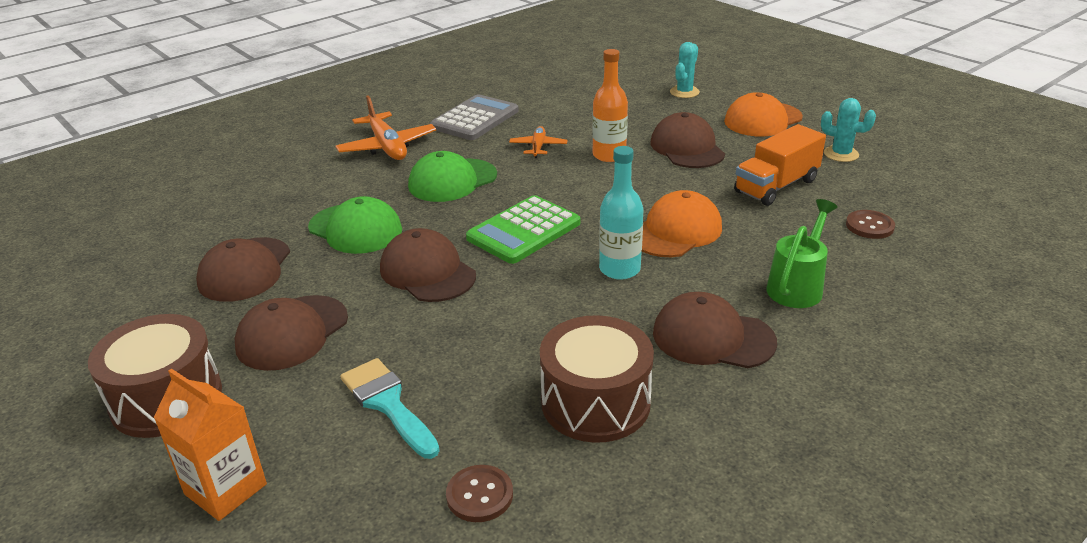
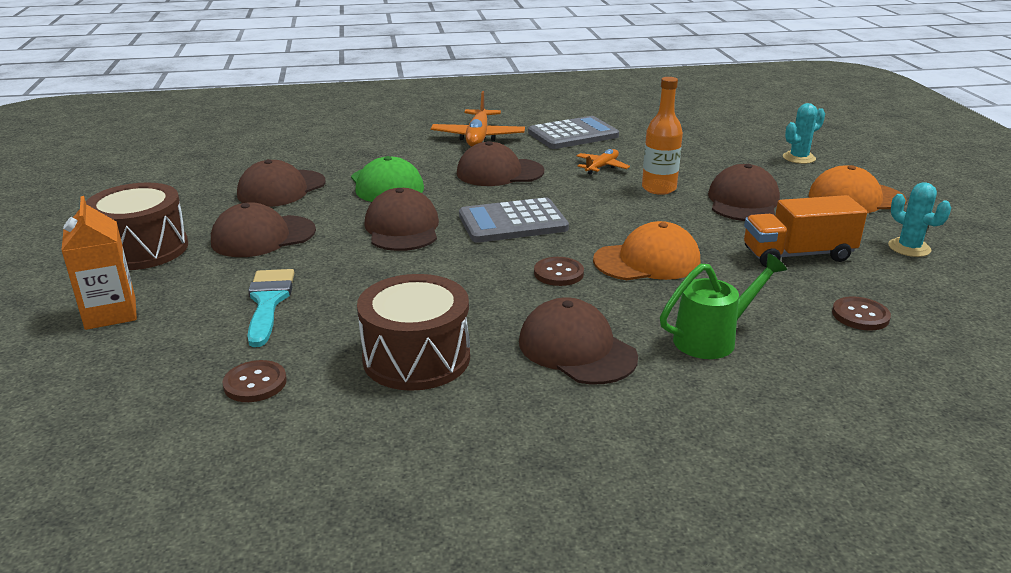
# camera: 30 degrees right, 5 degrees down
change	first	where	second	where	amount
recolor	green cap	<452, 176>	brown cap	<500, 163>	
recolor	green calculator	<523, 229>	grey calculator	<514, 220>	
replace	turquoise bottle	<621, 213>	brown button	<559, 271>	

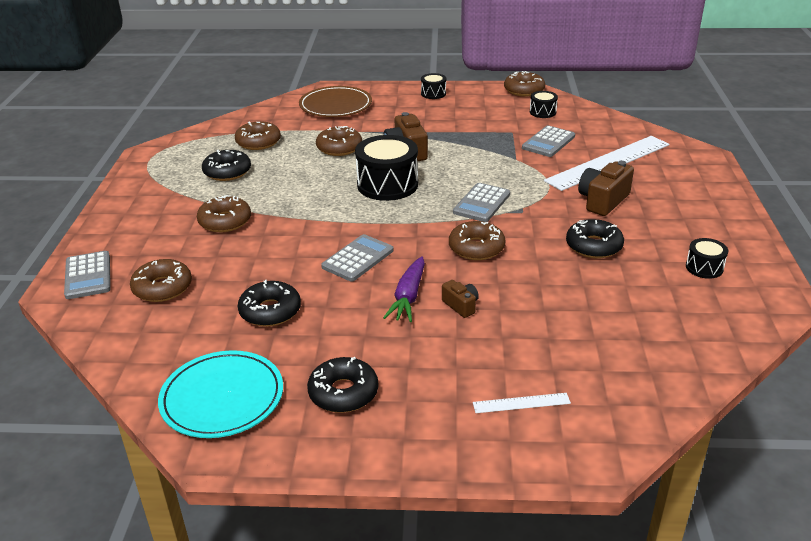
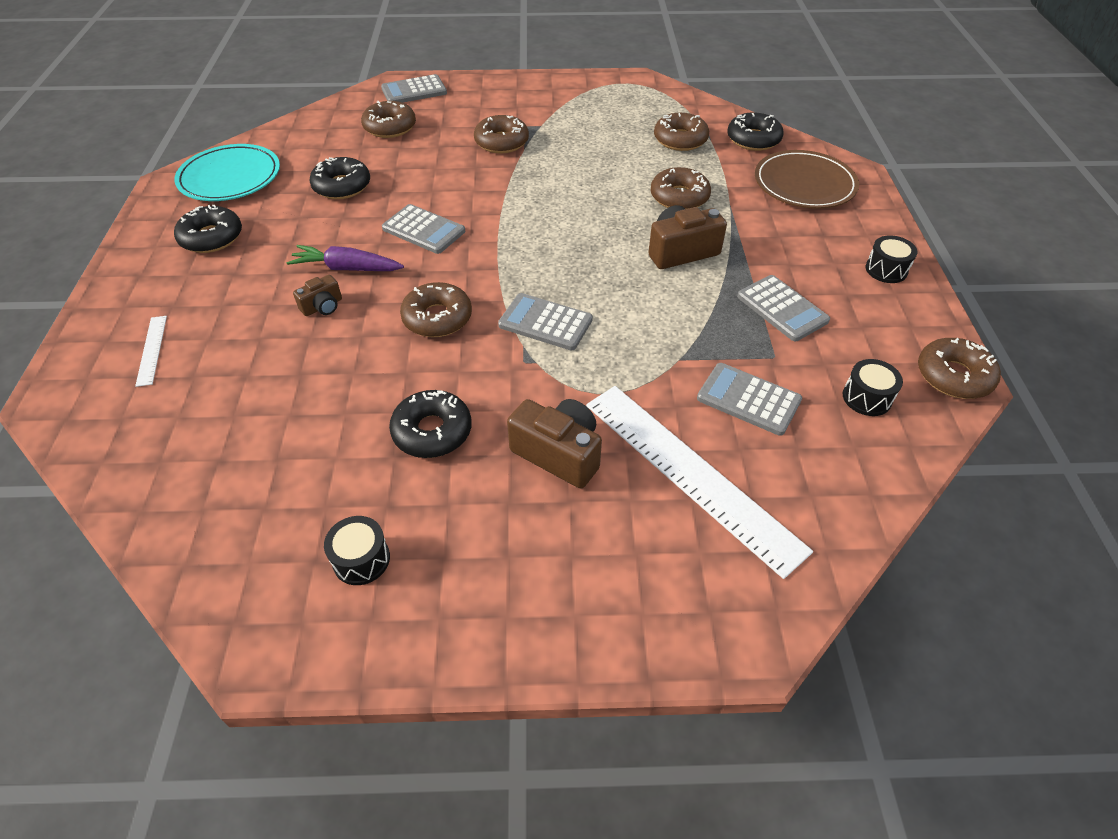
# camera: 85 degrees right, 15 degrees up
change	first	where	second	where	amount
move	black donut	<226, 165>		<755, 131>	
insert			grey calculator	<783, 308>	
delete	black drum	<386, 168>			

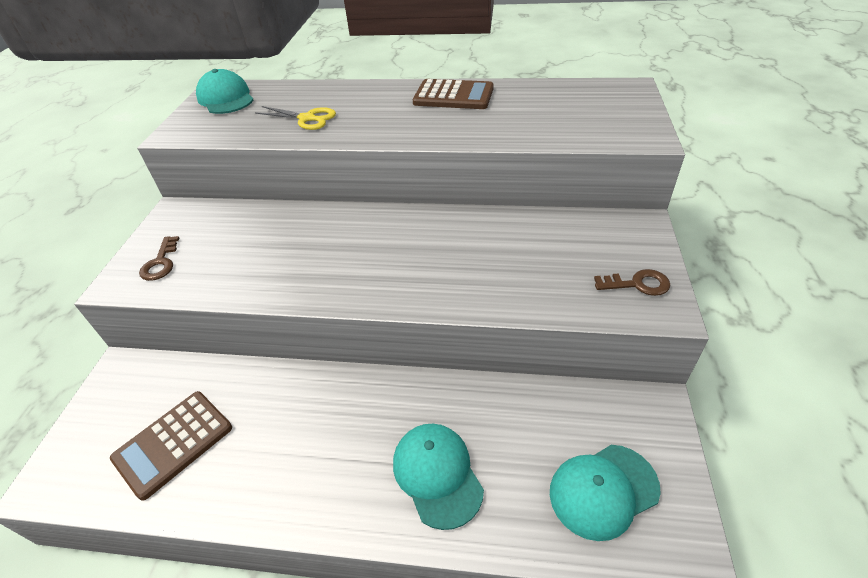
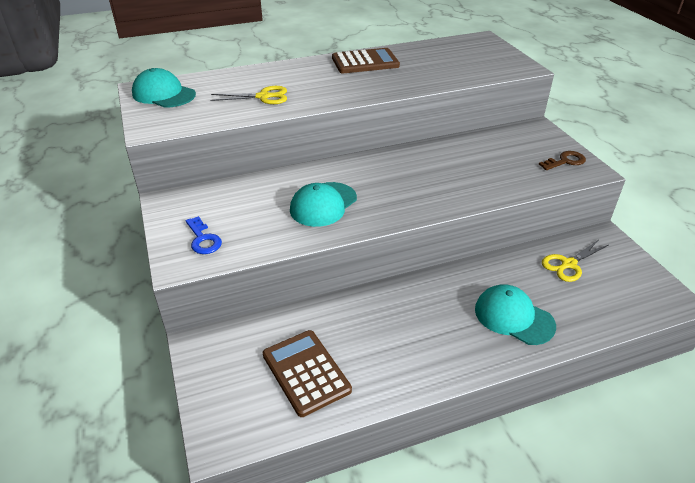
# camera: 30 degrees left, 5 degrees down
change	first	where	second	where	amount
recolor	brown key	<159, 258>	blue key	<204, 235>	
rotate	brown calculator	<171, 445>		<307, 373>	135 degrees clockwise
move	turquoise cap	<605, 493>		<323, 204>	
insert			yellow scissors	<575, 261>	

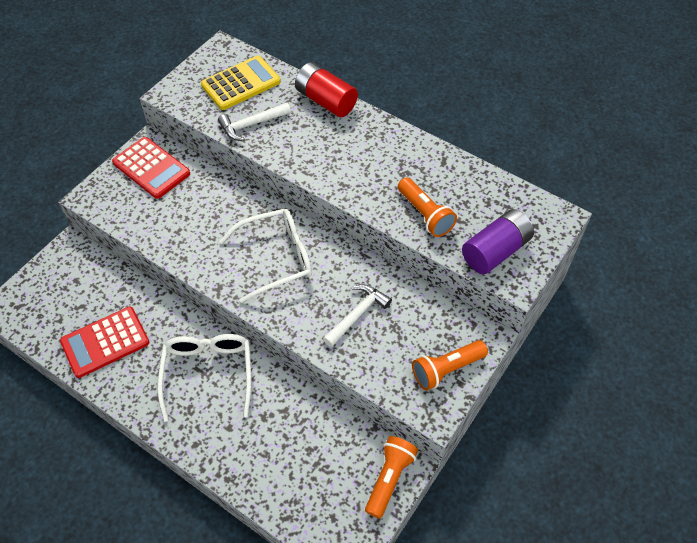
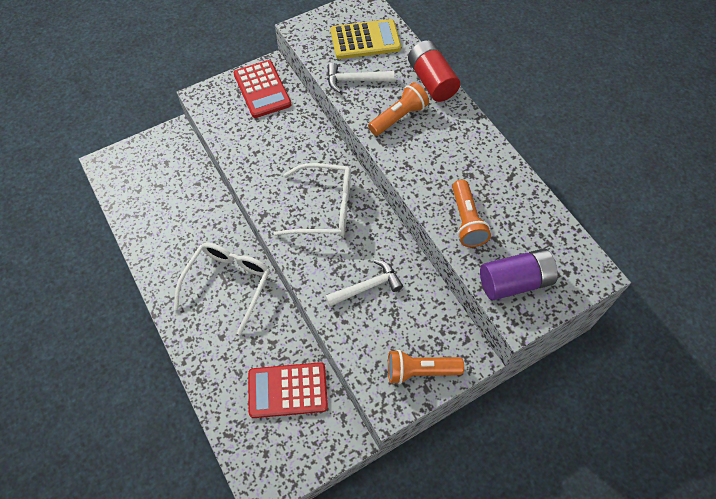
# camera: 25 degrees right, 5 degrees up
change	first	where	second	where	amount
move	red calculator	<104, 342>		<288, 390>	
move	orange flashlight	<391, 477>		<398, 109>	

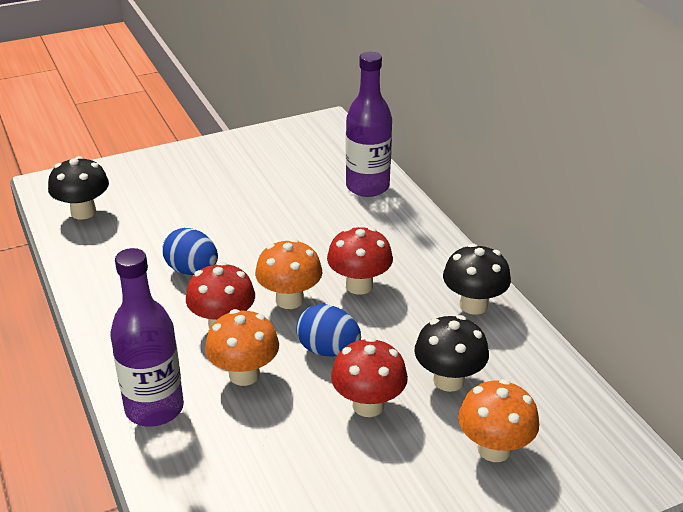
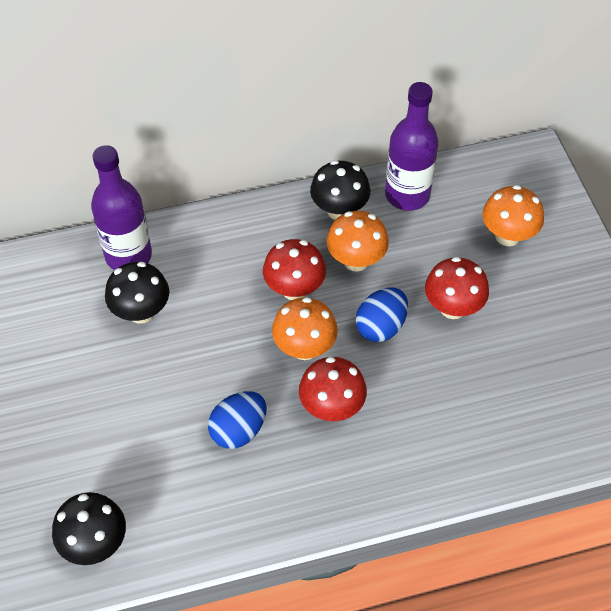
# camera: 80 degrees left, 20 degrees up
change	first	where	second	where	amount
move	black mushroom	<452, 353>		<137, 293>	
move	orange mushroom	<242, 347>		<358, 241>	
move	purple bottle	<147, 337>		<412, 146>	

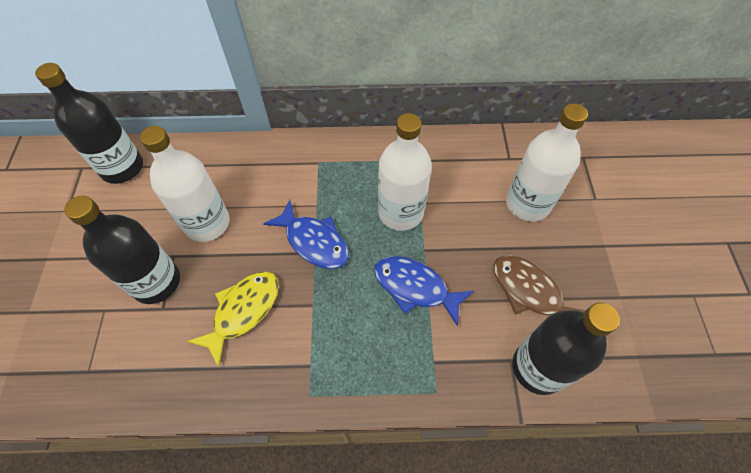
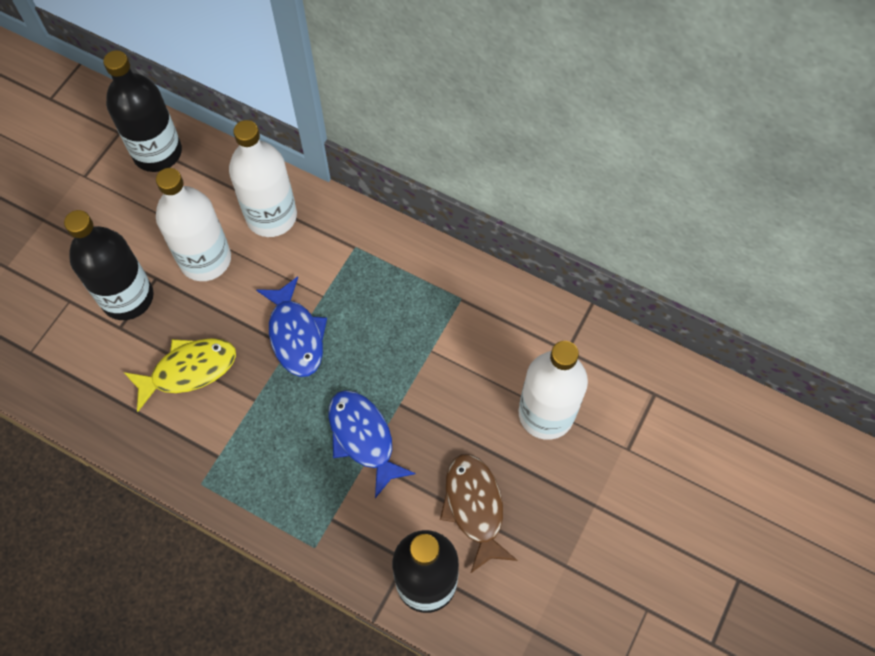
# camera: 30 degrees right, 5 degrees up
change	first	where	second	where	amount
move	white bottle	<405, 172>		<263, 178>	

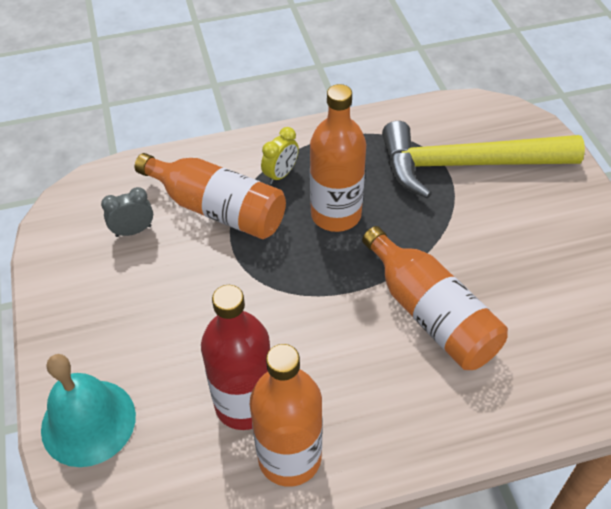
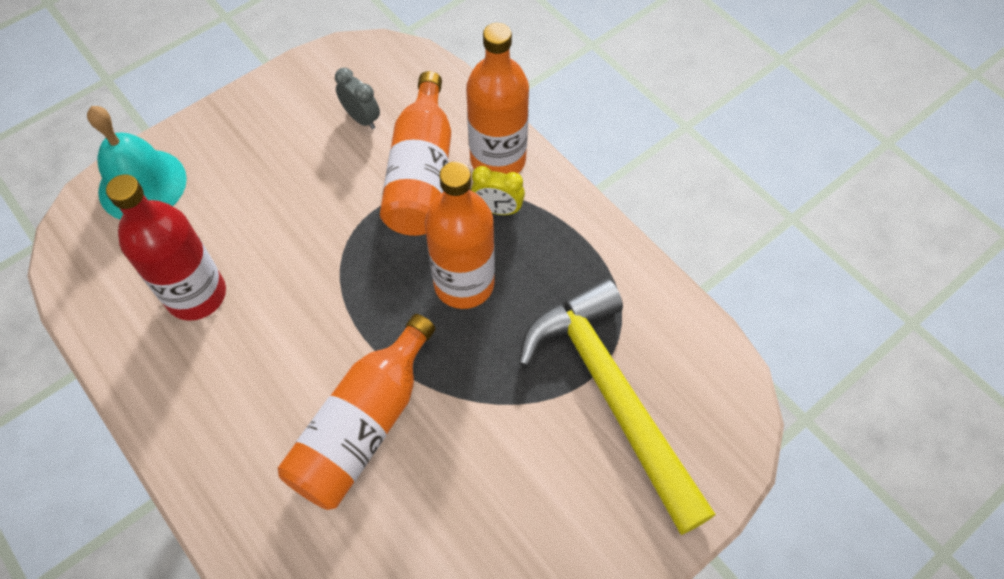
# camera: 65 degrees right, 10 degrees up
change	first	where	second	where	amount
move	orange bottle	<286, 415>		<497, 98>	

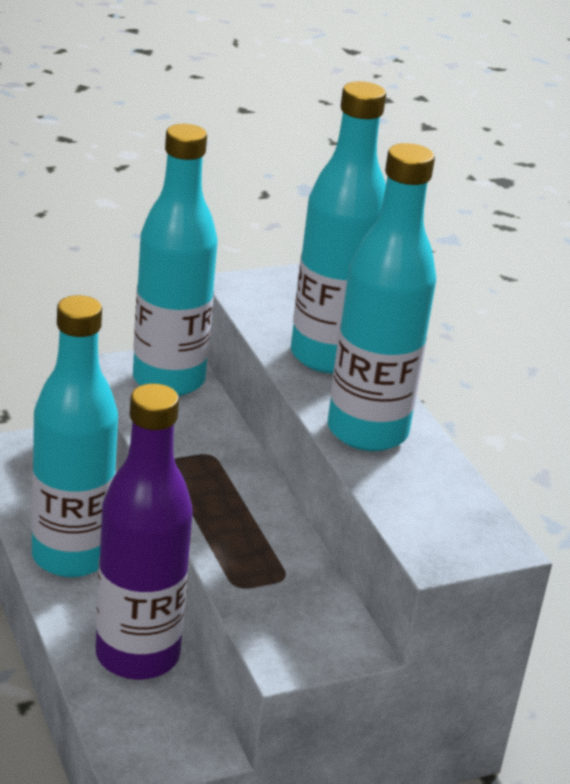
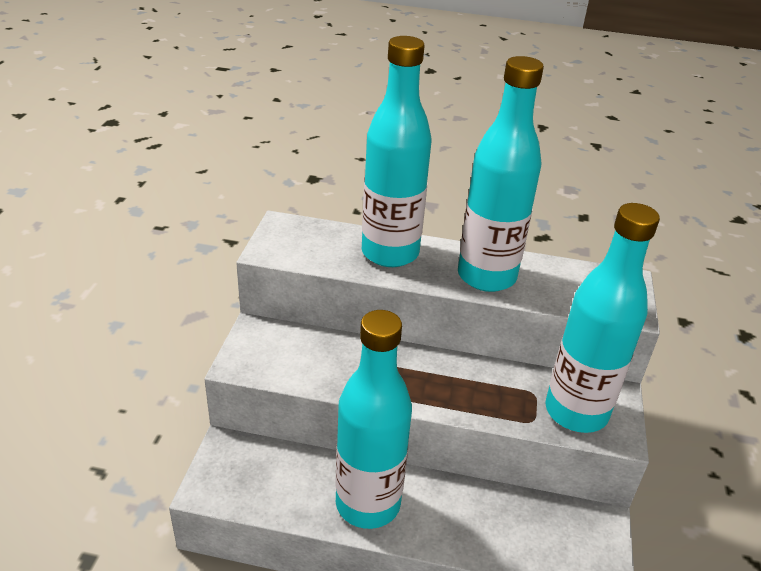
# camera: 55 degrees left, 5 degrees up
change	first	where	second	where	amount
move	turquoise bottle	<175, 260>		<602, 318>	
delete	purple bottle	<144, 531>			

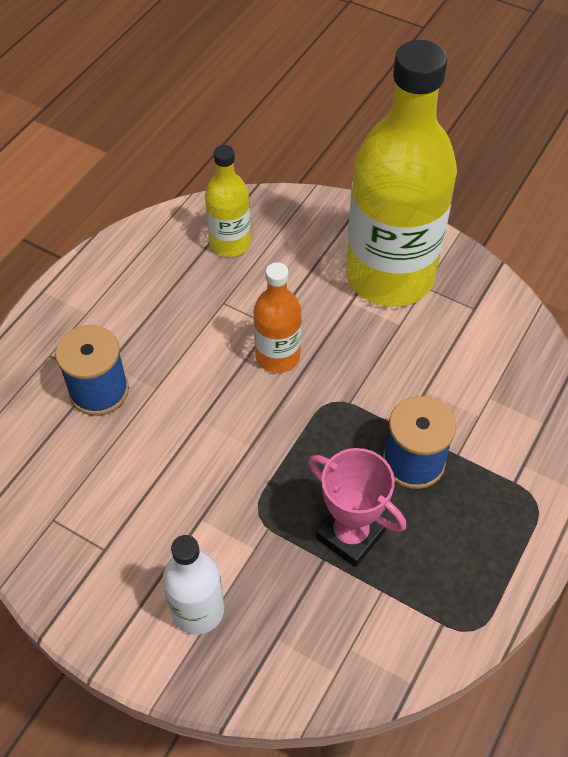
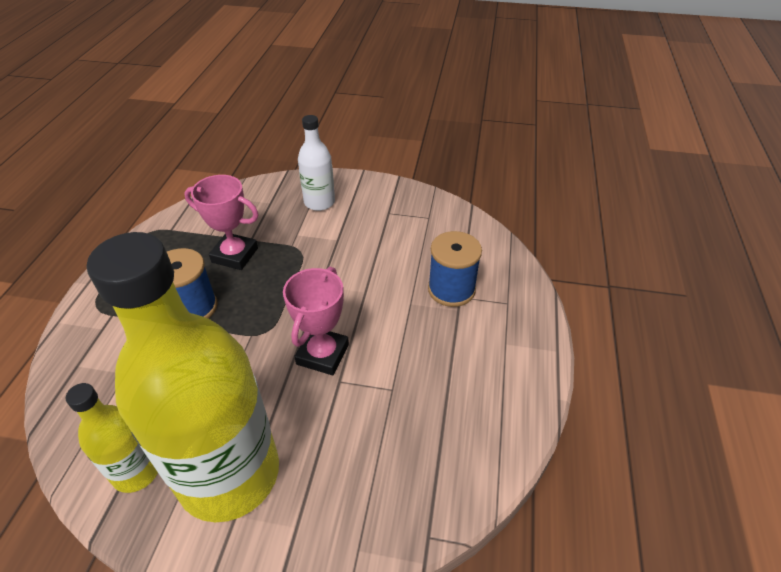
# camera: 160 degrees right, 10 degrees down
change	first	where	second	where	amount
move	yellow bottle	<228, 201>		<111, 438>	
replace	orange bottle	<277, 317>	pink trophy	<316, 321>	

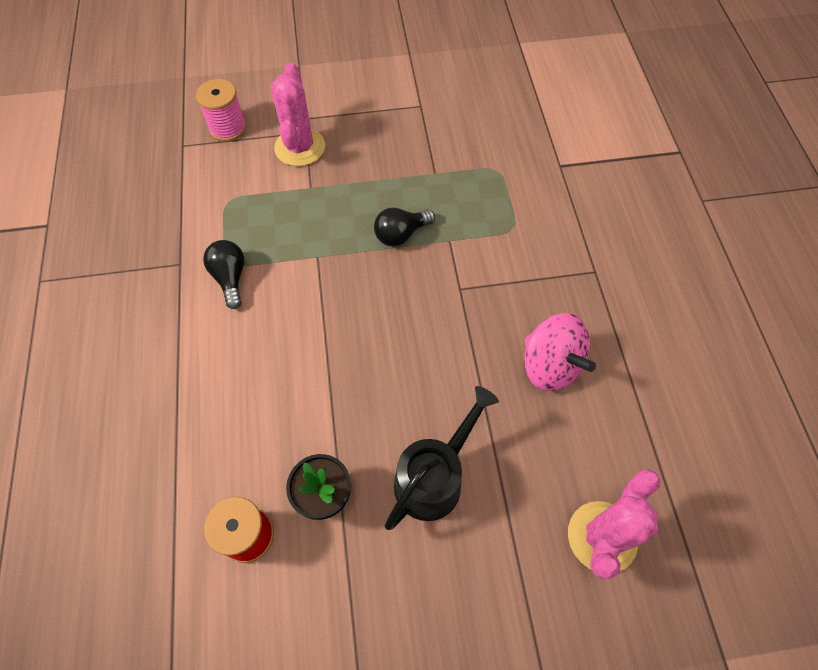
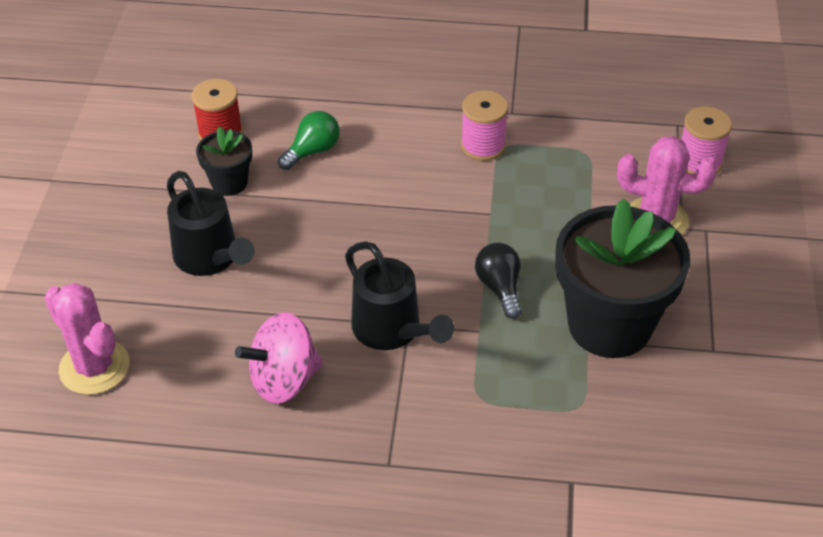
# camera: 105 degrees right, 15 degrees down
change	first	where	second	where	amount
insert			green light bulb	<309, 140>	
insert			black watering can	<399, 295>	
replace	black light bulb	<224, 274>	pink spool	<484, 125>	
insert			black flower pot	<623, 278>	

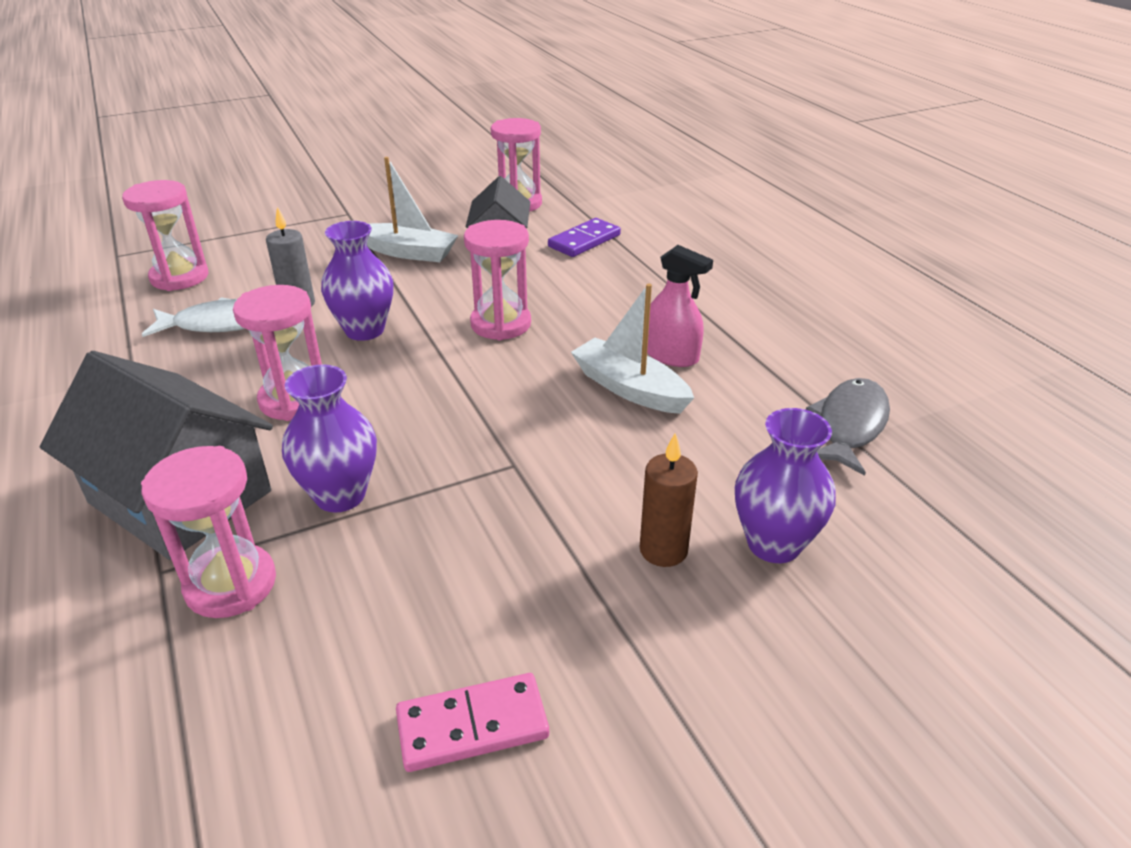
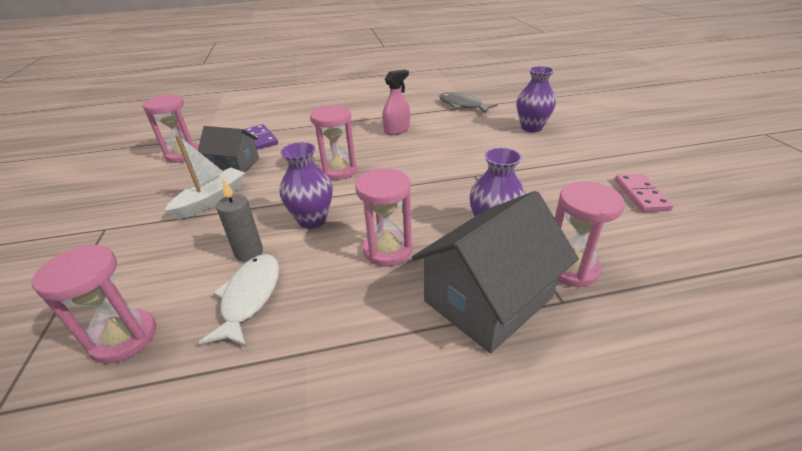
# camera: 75 degrees left, 0 degrees up
change	first	where	second	where	amount
delete	white boat	<632, 349>			
delete	brown candle	<669, 500>			

